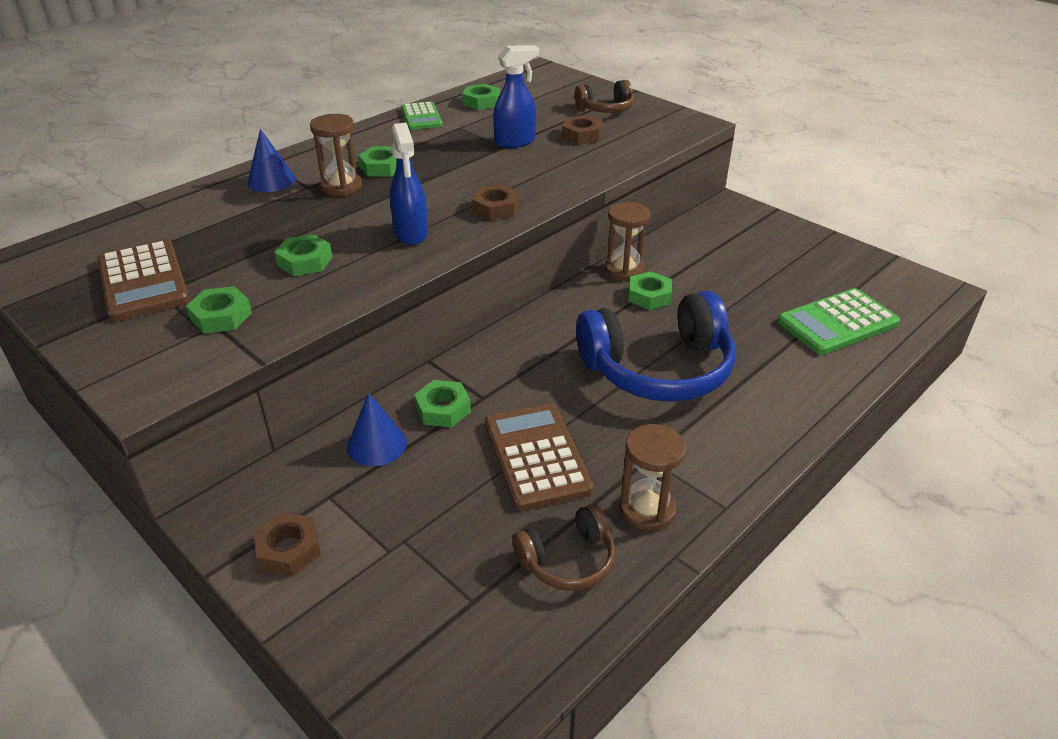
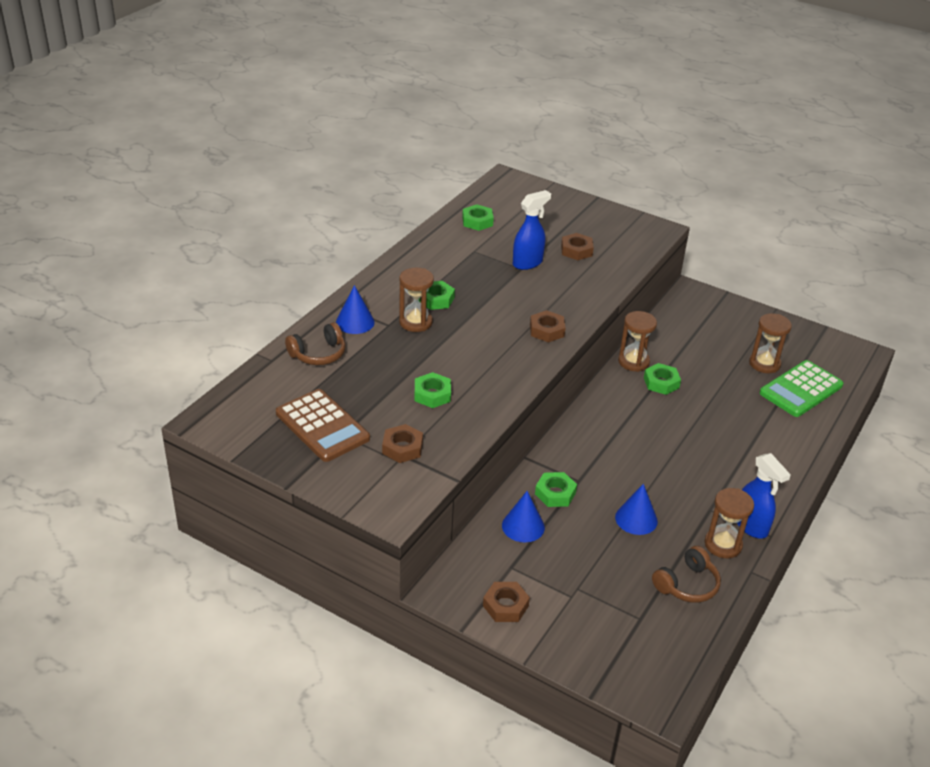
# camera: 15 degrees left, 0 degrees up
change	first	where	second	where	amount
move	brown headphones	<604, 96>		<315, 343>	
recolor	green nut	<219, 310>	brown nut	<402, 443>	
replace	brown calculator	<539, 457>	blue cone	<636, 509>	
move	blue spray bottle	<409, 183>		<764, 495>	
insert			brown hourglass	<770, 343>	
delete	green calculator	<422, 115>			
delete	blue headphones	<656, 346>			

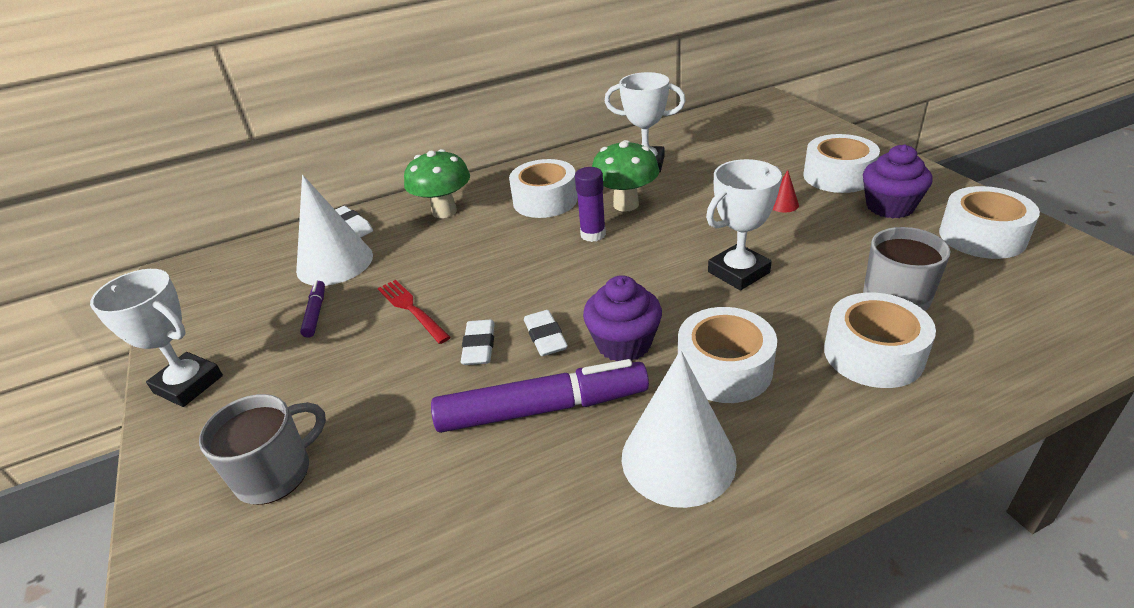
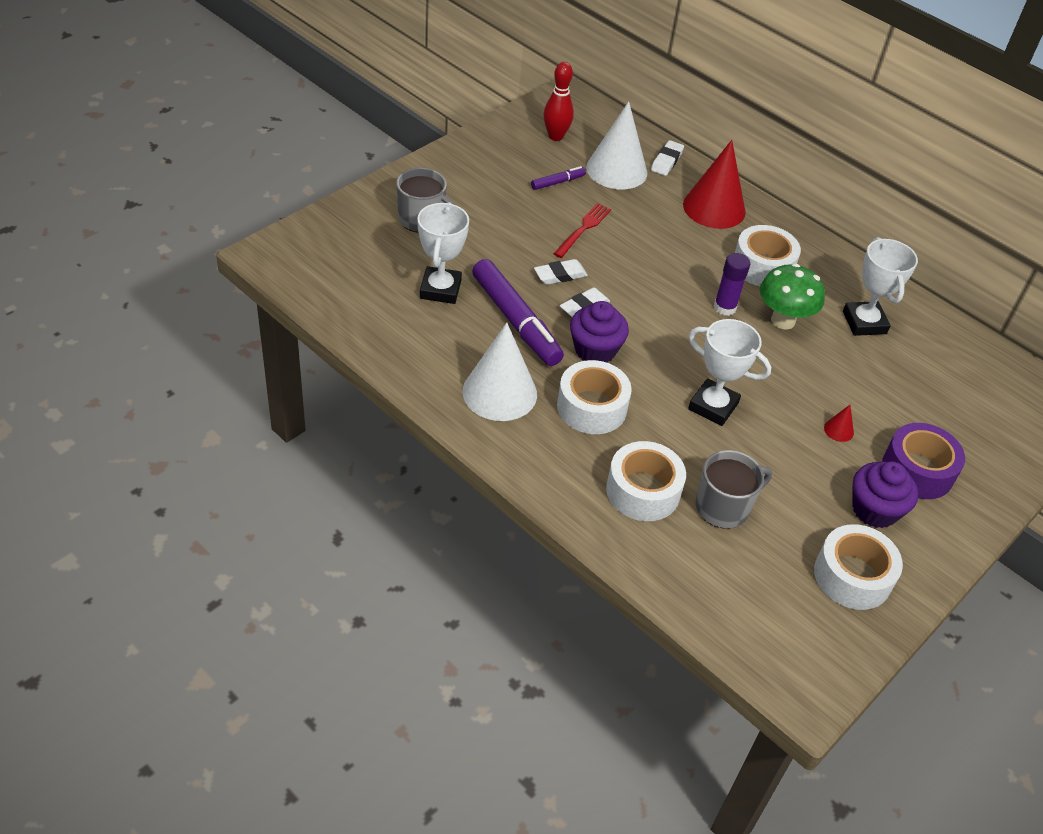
# camera: 60 degrees right, 10 degrees up
change	first	where	second	where	amount
move	white trophy	<156, 338>		<443, 253>	
insert			red bowling pin	<559, 101>	
replace	green mushroom	<437, 183>	red cone	<714, 184>	
recolor	white tape	<842, 163>	purple tape	<923, 461>	

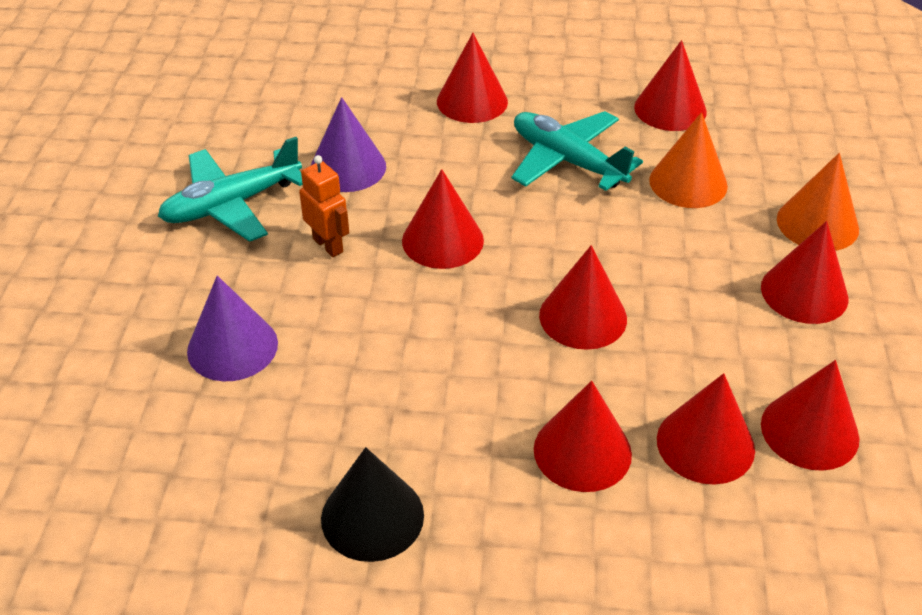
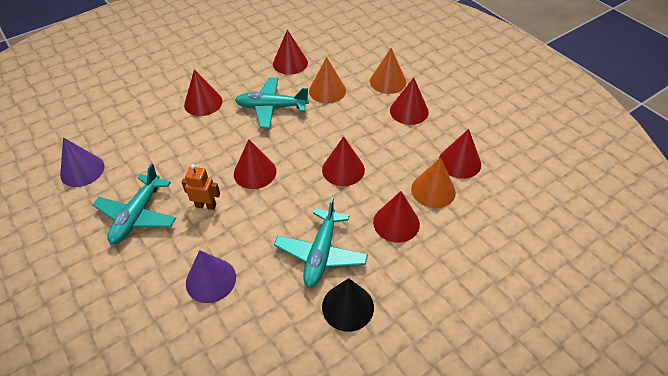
# camera: 40 degrees left, 5 degrees up
change	first	where	second	where	amount
move	purple cone	<348, 144>		<82, 162>	
insert			turquoise plane	<321, 242>	
recolor	red cone	<706, 429>	orange cone	<433, 182>	

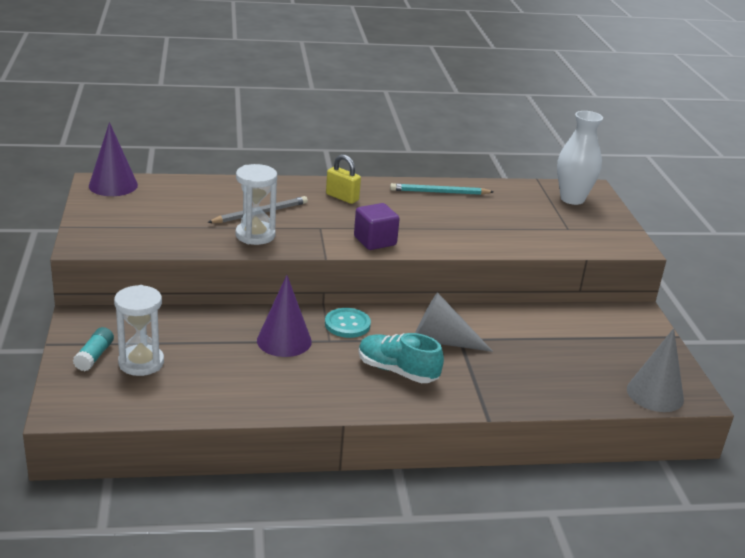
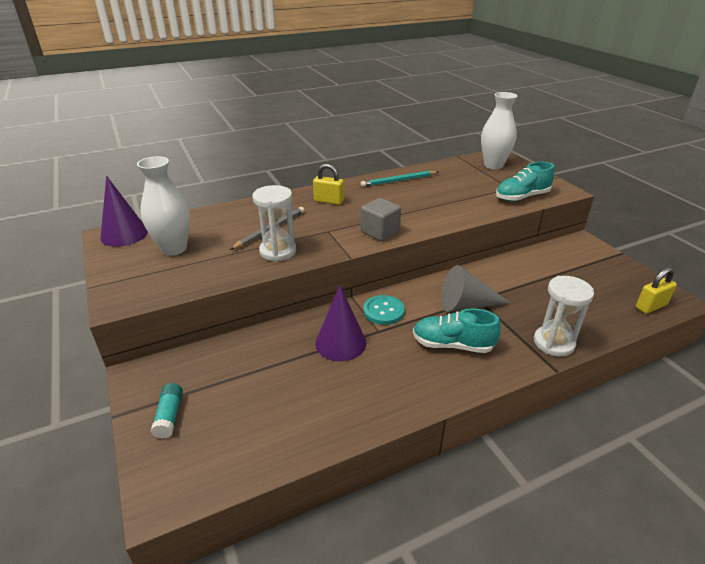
# camera: 15 degrees left, 5 degrees up
change	first	where	second	where	amount
insert			white vase	<163, 206>	
recolor	purple cube	<377, 226>	grey cube	<381, 219>	
insert			turquoise shoe	<525, 181>	
move	white hourglass	<139, 330>		<564, 316>	
replace	grey cone	<655, 370>	yellow padlock	<656, 291>	

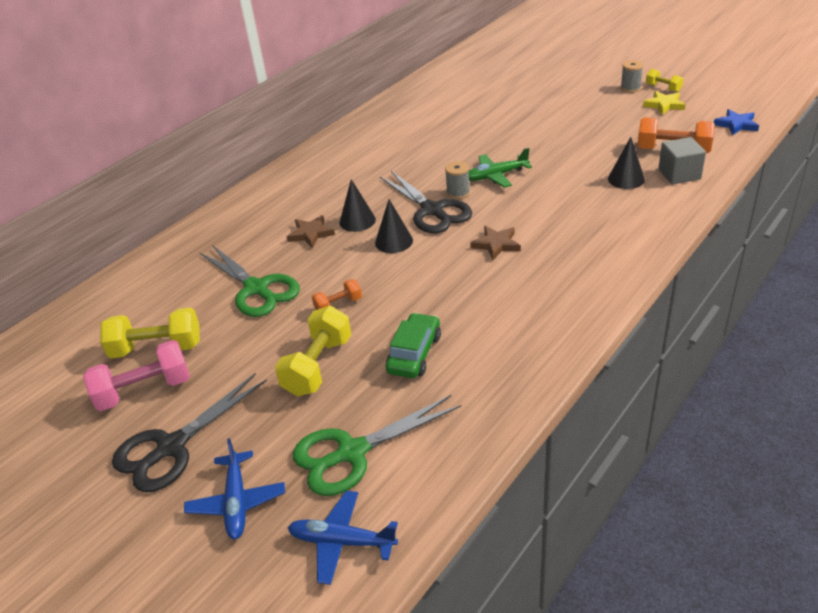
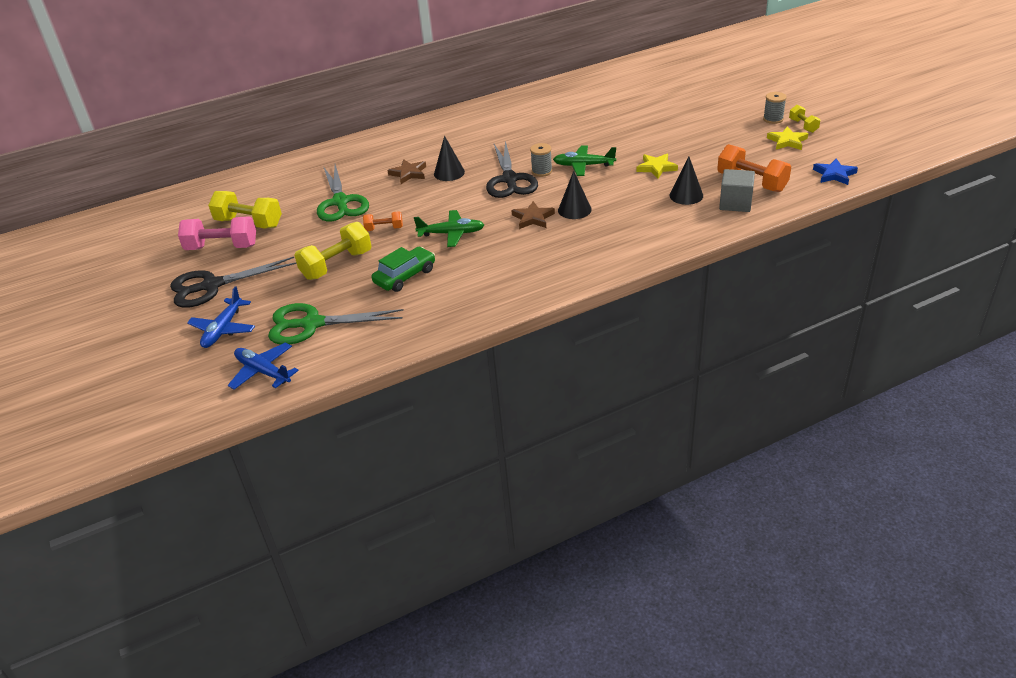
# camera: 25 degrees right, 0 degrees up
change	first	where	second	where	amount
insert			green plane	<449, 228>	
move	black cone	<394, 226>		<575, 195>	
insert			yellow star	<657, 166>	

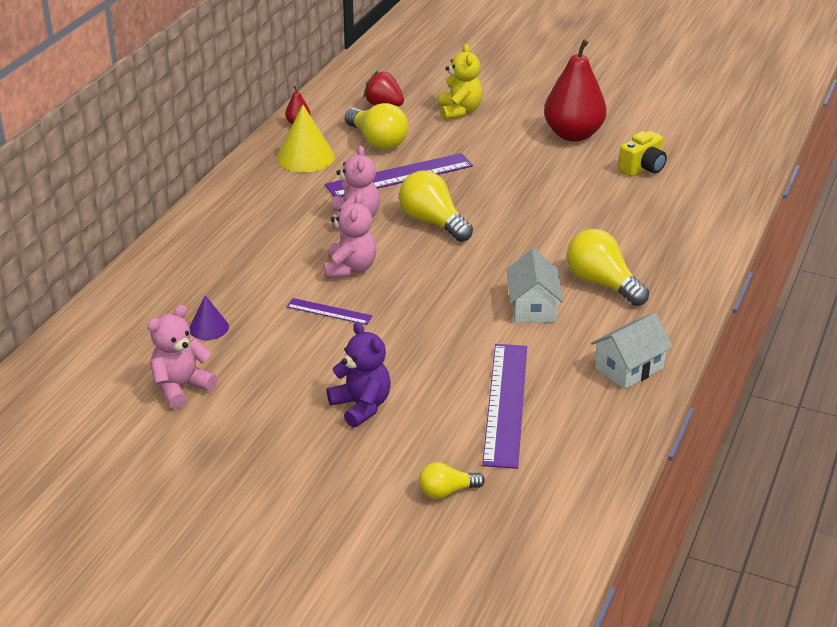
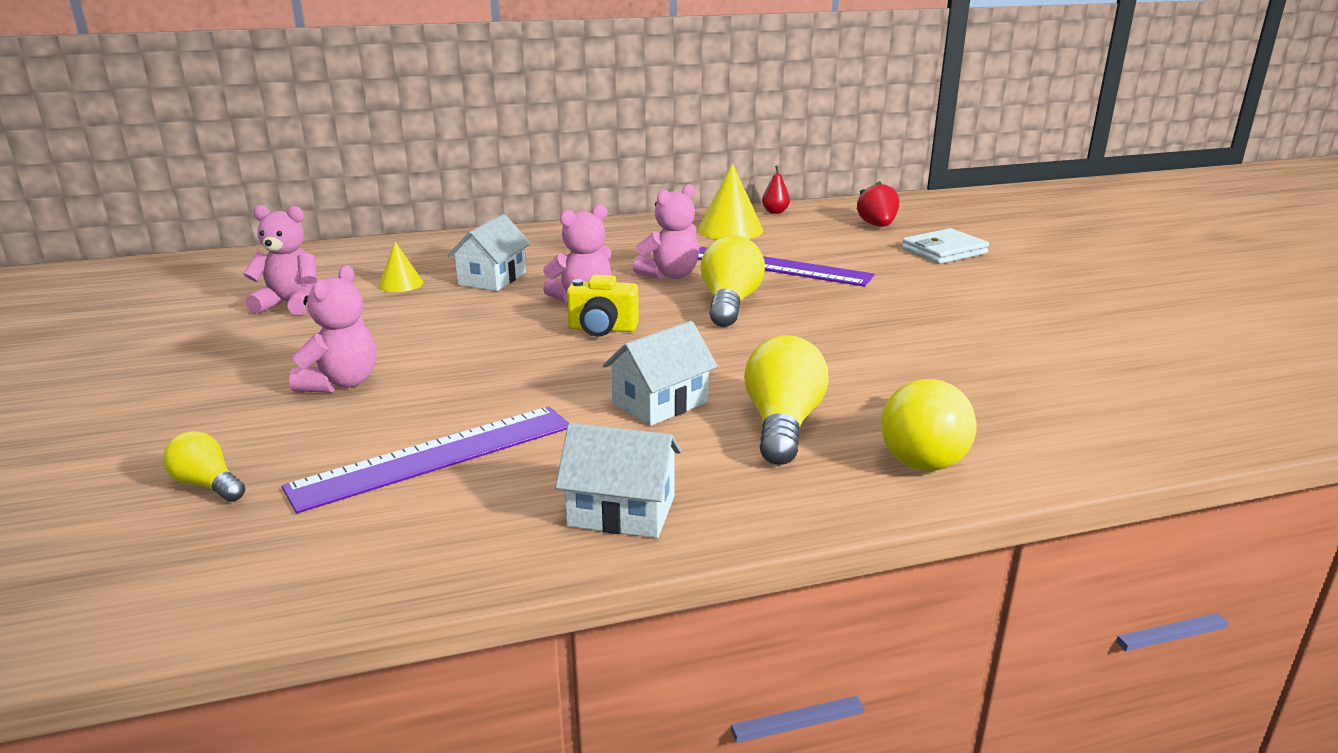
# camera: 50 degrees right, 10 degrees down
change	first	where	second	where	amount
recolor	purple teddy bear	<359, 375>	pink teddy bear	<332, 329>	
recolor	purple cone	<209, 317>	yellow cone	<400, 267>	
insert			white house	<489, 252>	
move	yellow camera	<642, 153>		<603, 306>	
move	yellow light bulb	<376, 126>		<928, 425>	
replace	yellow teddy bear	<461, 82>	white wallet	<945, 246>	
delete	purple ruler	<329, 311>			
delete	red pear	<575, 90>			

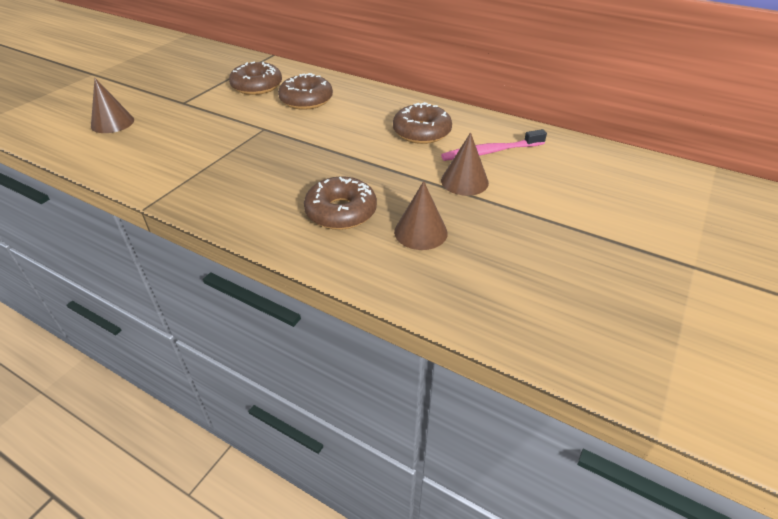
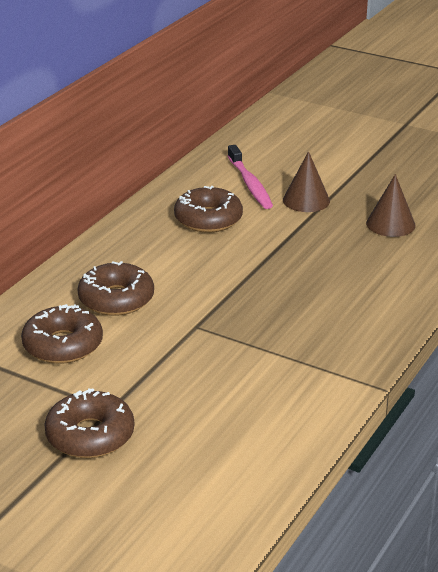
# camera: 90 degrees left, 10 degrees down
change	first	where	second	where	amount
move	brown donut	<340, 203>		<89, 423>	
delete	brown cone	<112, 105>			

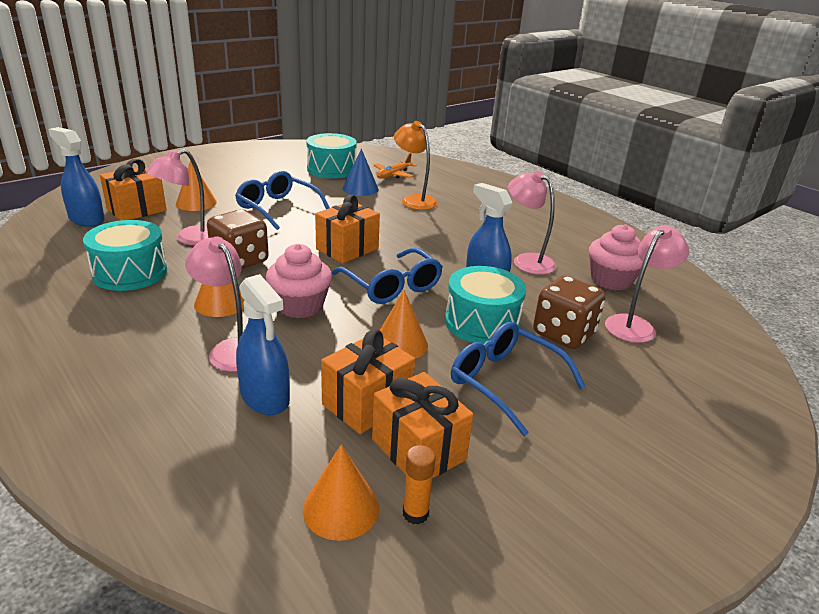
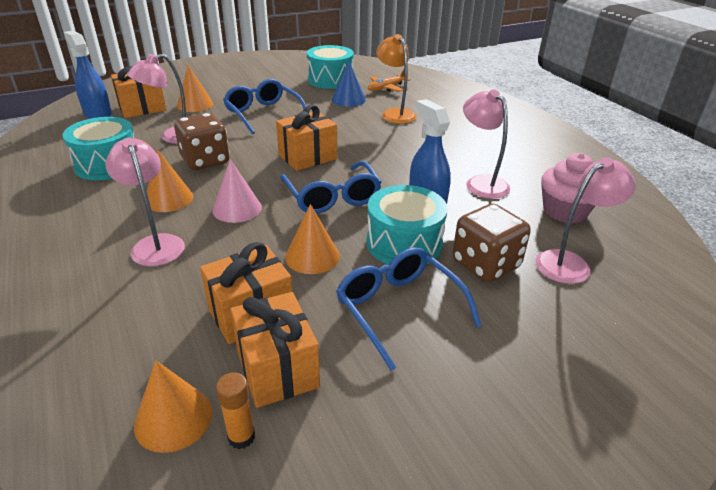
# camera: 15 degrees right, 5 degrees up
change	first	where	second	where	amount
replace	pink cupcake	<299, 281>	pink cone	<237, 191>	
delete	blue spray bottle	<263, 344>			

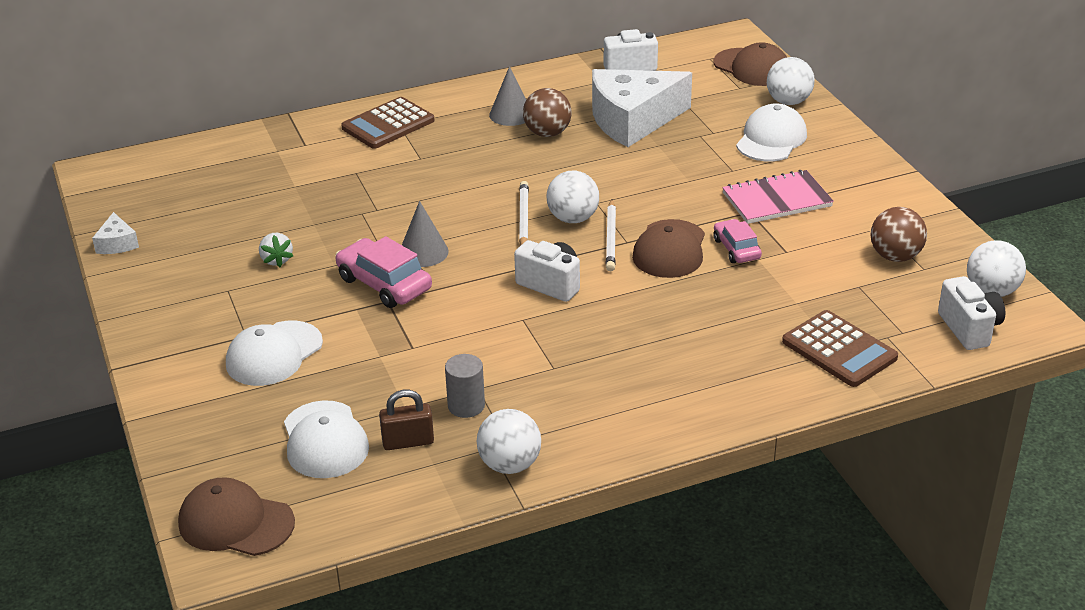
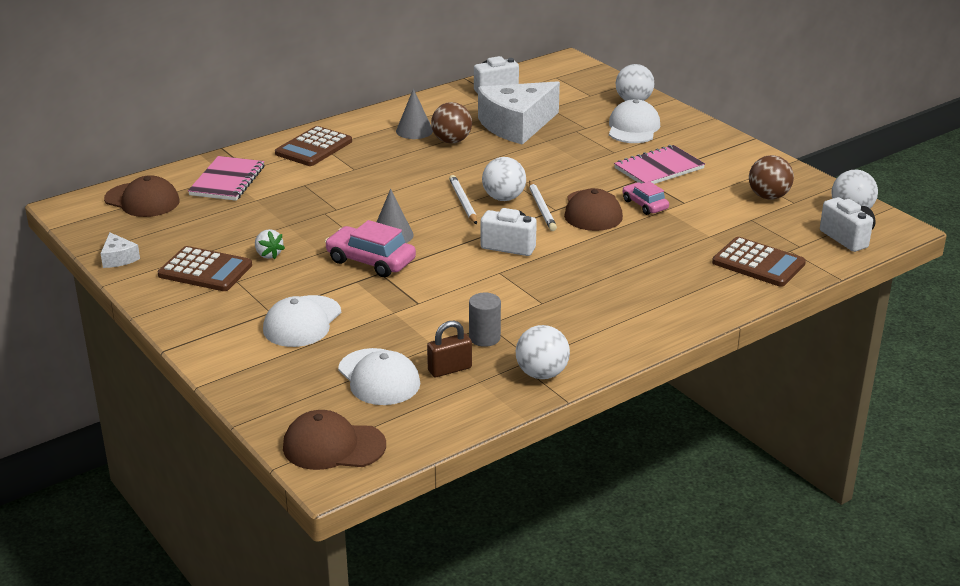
# camera: 15 degrees left, 5 degrees down
change	first	where	second	where	amount
move	brown cap	<750, 64>		<142, 196>	
insert			brown calculator	<204, 268>	
insert			pink notebook	<226, 178>	

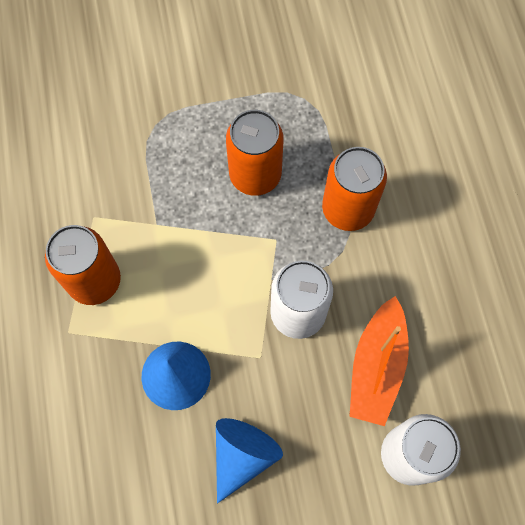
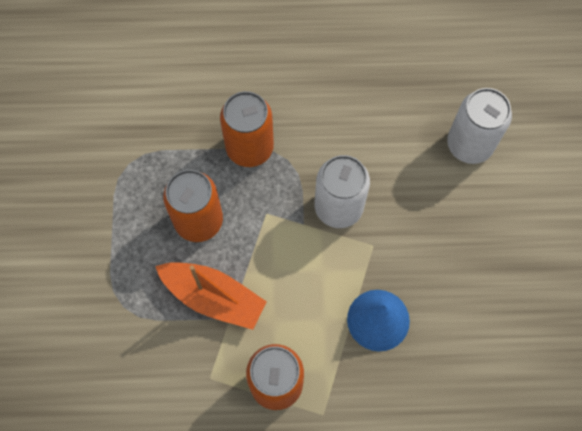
# camera: 80 degrees left, 0 degrees up
change	first	where	second	where	amount
move	orange boat	<379, 361>		<211, 296>	
delete	blue cone	<249, 461>			

